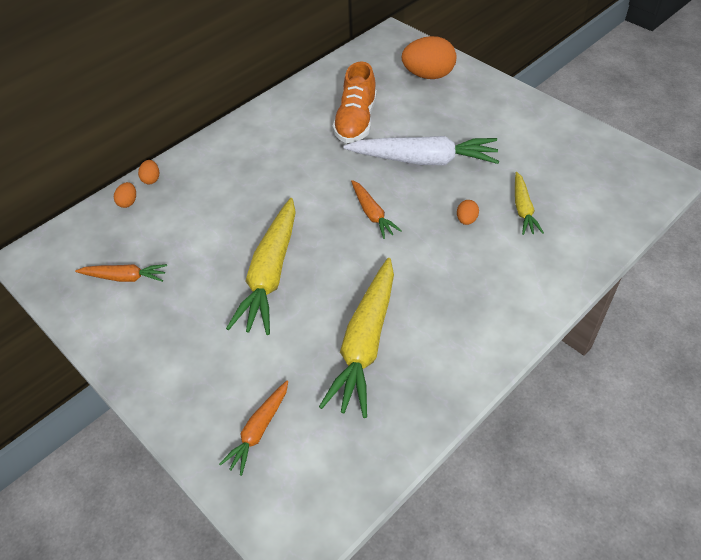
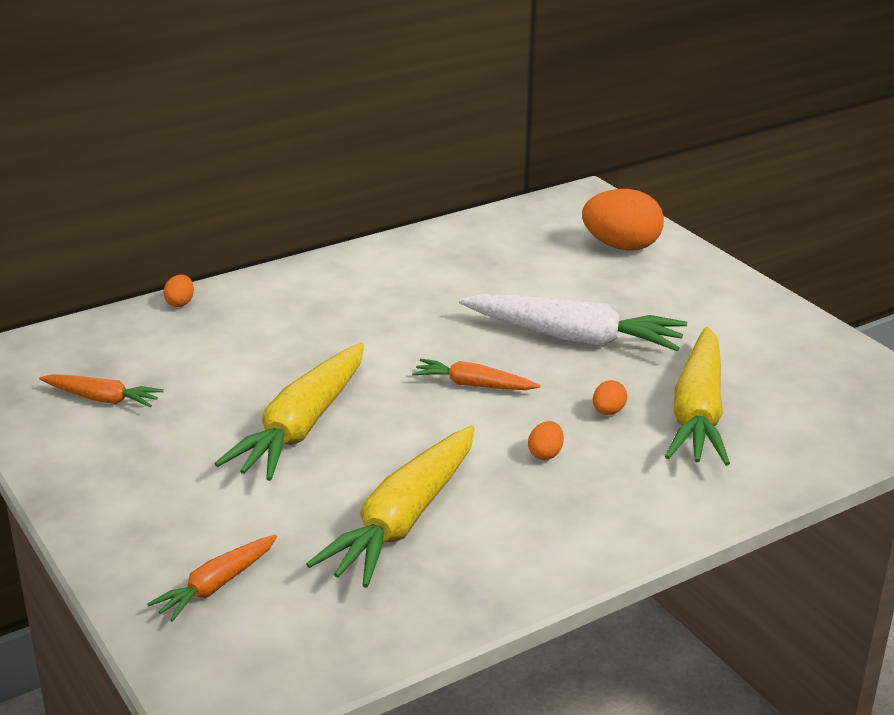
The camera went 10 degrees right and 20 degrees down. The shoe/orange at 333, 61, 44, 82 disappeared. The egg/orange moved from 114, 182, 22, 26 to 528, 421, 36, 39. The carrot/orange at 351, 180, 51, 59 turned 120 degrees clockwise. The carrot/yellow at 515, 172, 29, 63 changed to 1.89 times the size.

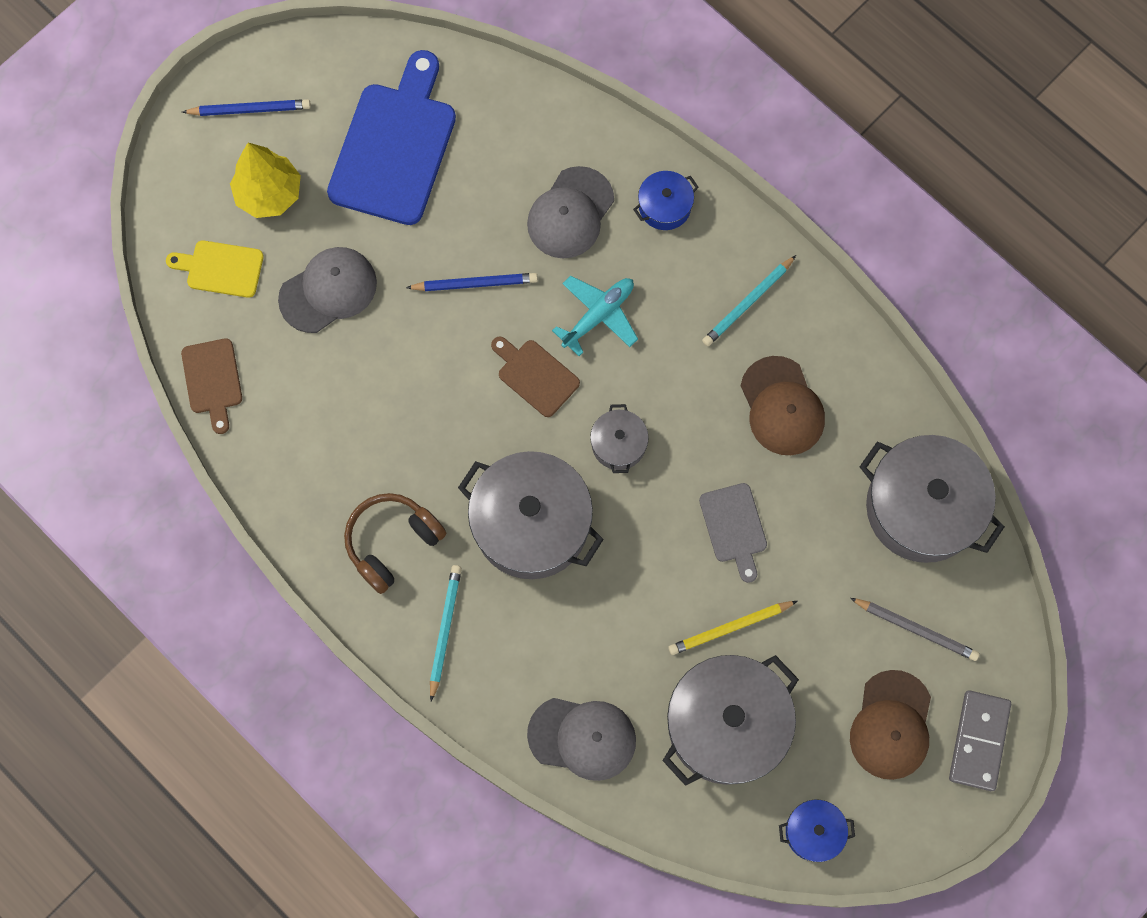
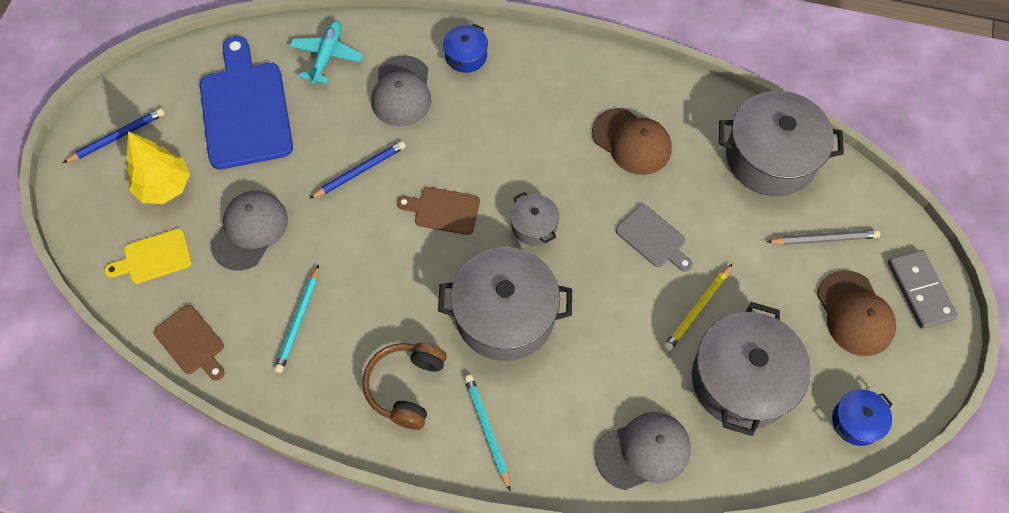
The camera went 30 degrees left and 10 degrees down. The plane/turquoise moved from 552, 276, 86, 80 to 290, 21, 73, 63. The pencil/turquoise moved from 702, 255, 94, 91 to 274, 265, 45, 108.

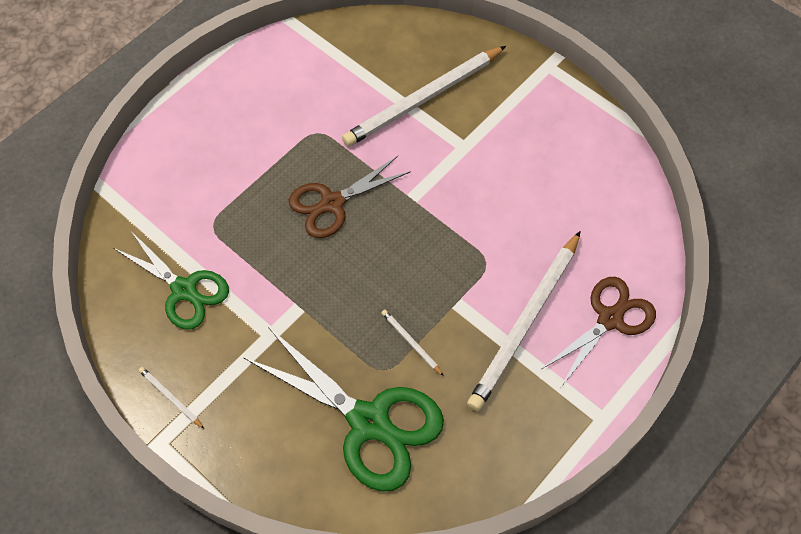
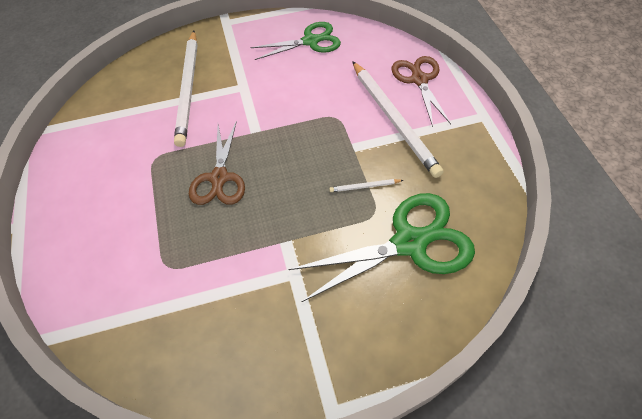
The camera went 55 degrees left and 5 degrees down. The pencil/white at 138, 367, 66, 62 disappeared. The scissors/green moved from 113, 230, 116, 99 to 250, 22, 91, 38.

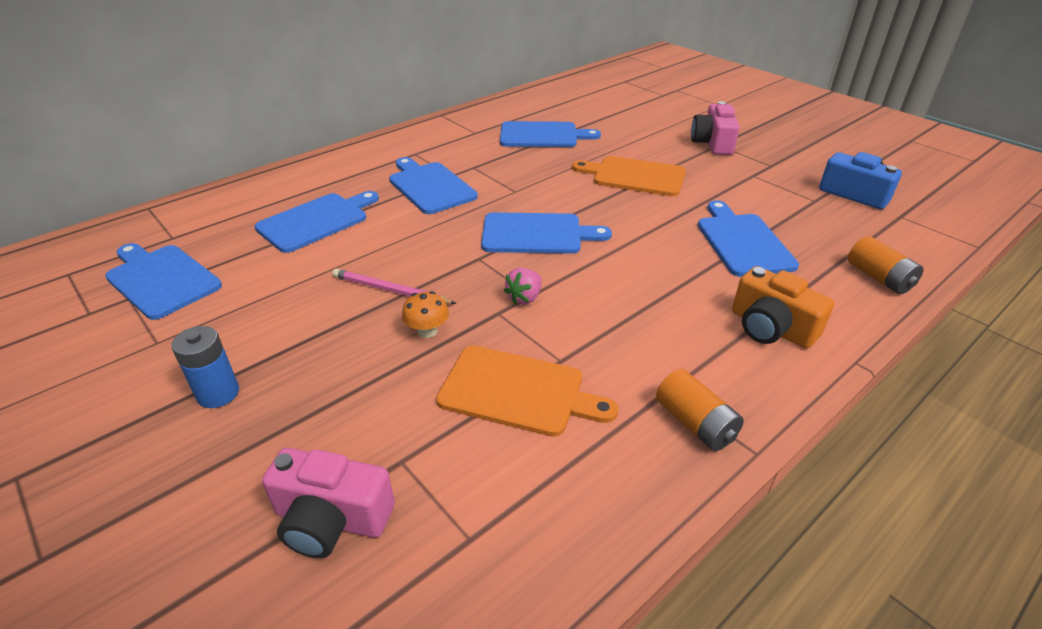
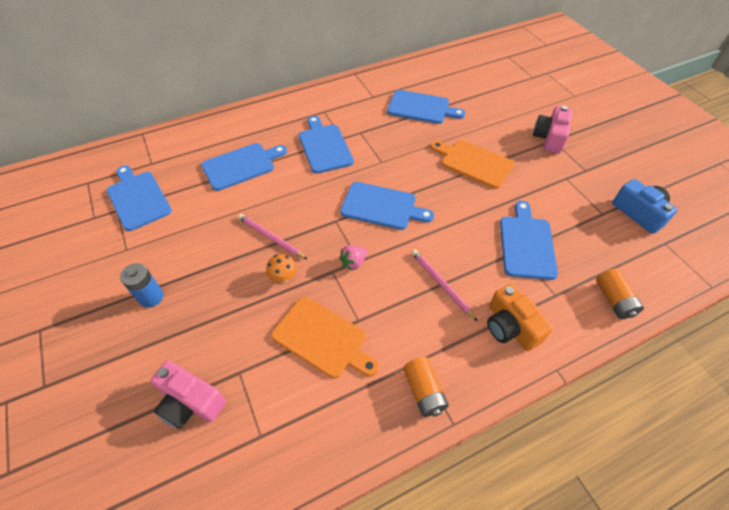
The camera went 15 degrees right and 15 degrees up. The pencil/pink at 411, 249, 67, 73 appeared.

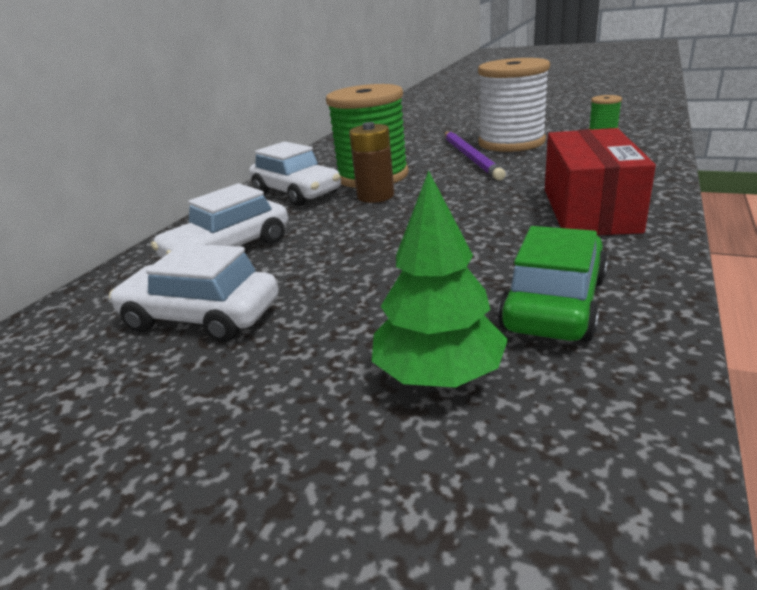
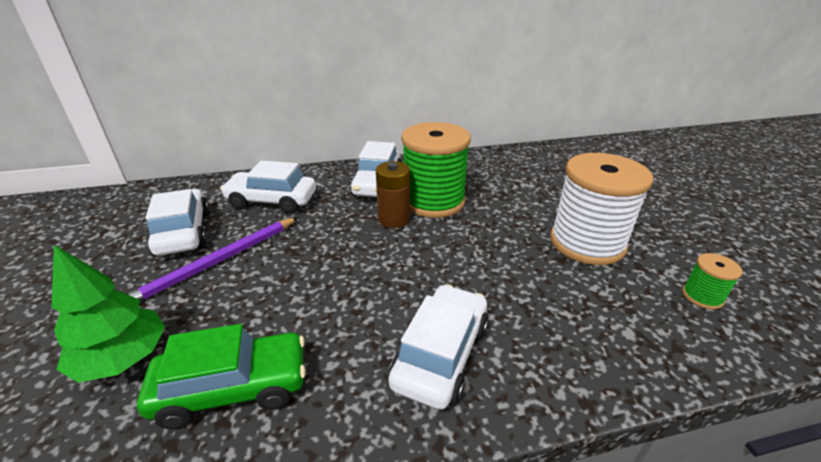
The camera went 50 degrees right and 5 degrees up. The pencil/purple moved from 445, 132, 61, 49 to 127, 217, 171, 85. The box/red at 545, 128, 111, 107 was replaced by the car/white at 389, 284, 100, 126.

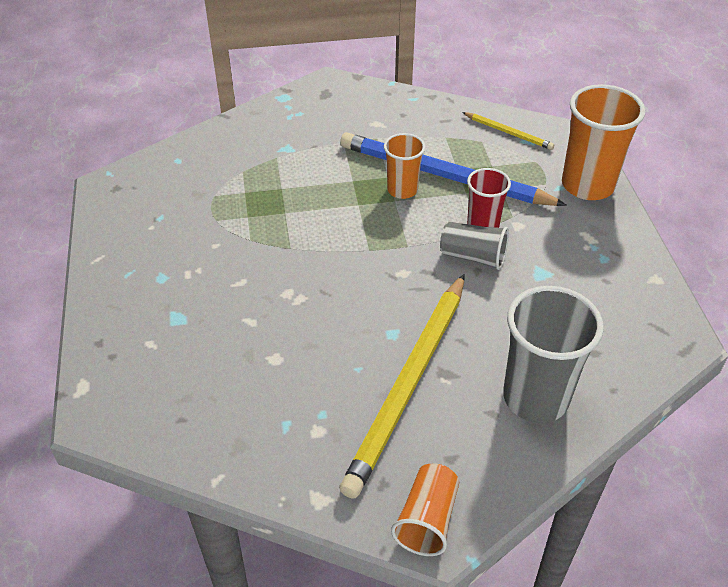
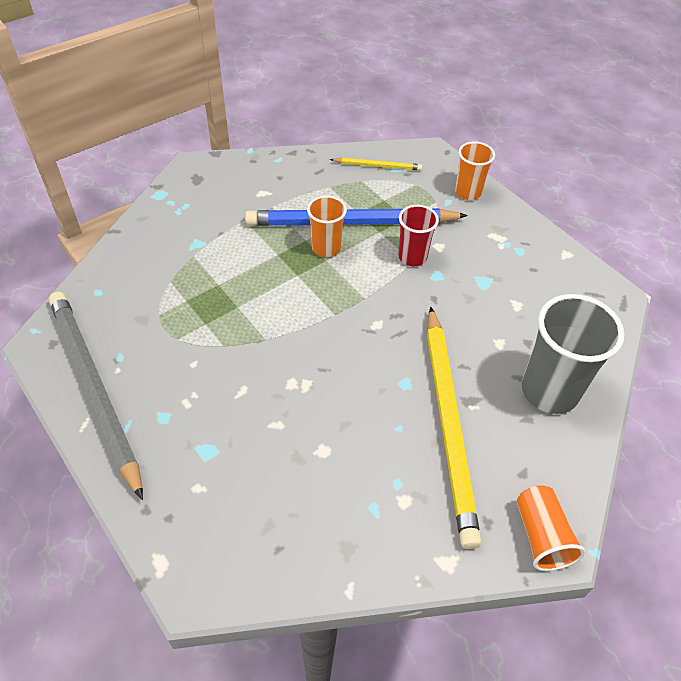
The camera went 30 degrees left and 5 degrees up. The cup/grey at 440, 222, 69, 48 disappeared. The pencil/grey at 49, 291, 94, 209 appeared. The cup/orange at 562, 84, 84, 116 changed to 0.58 times the size.

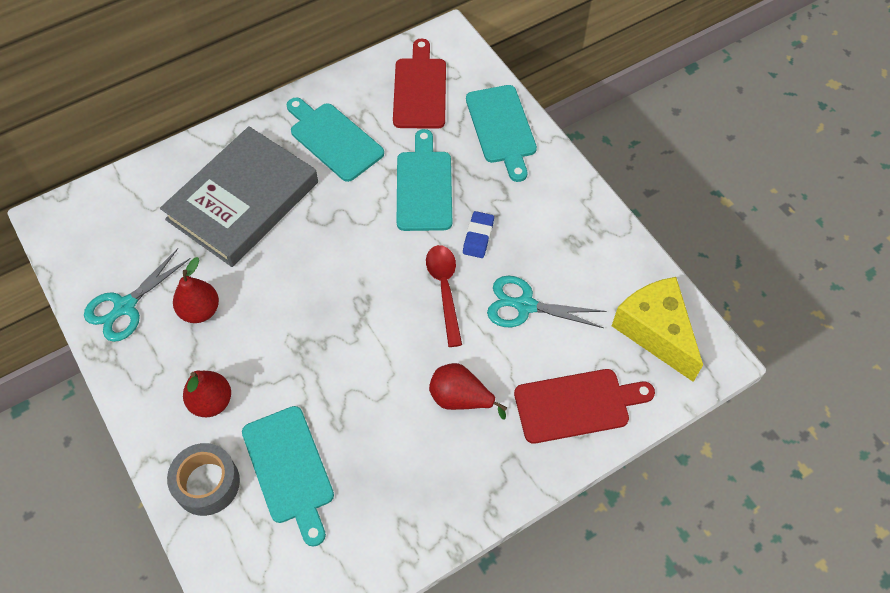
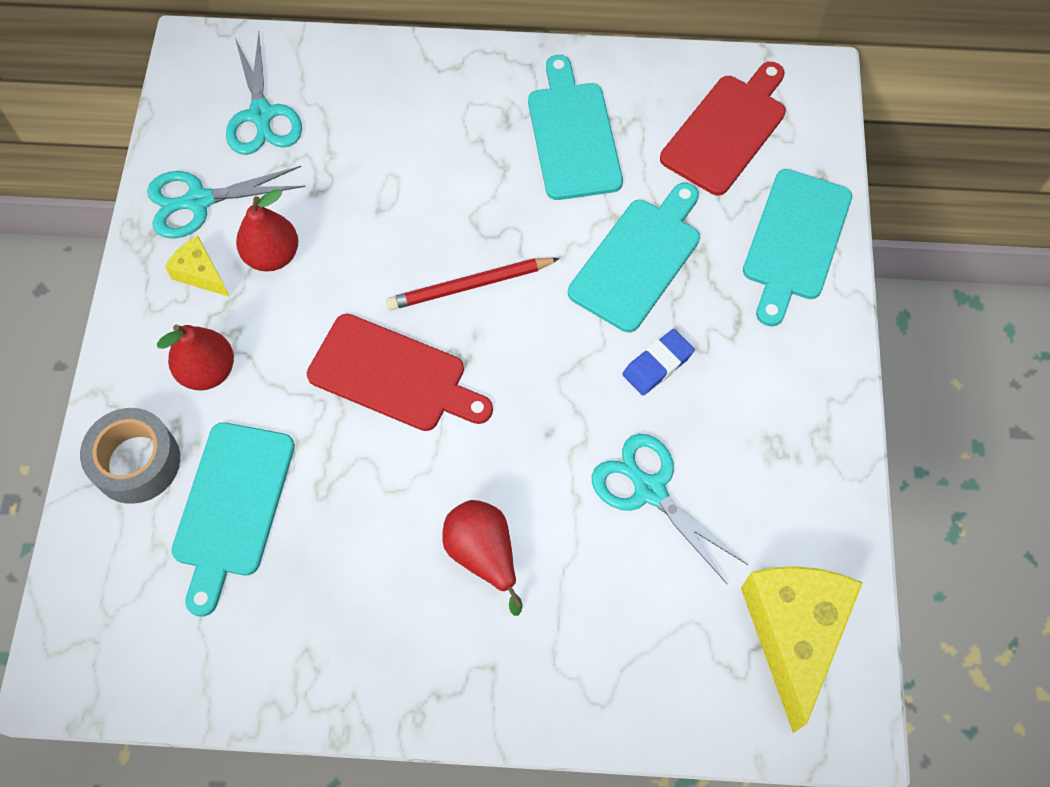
The camera went 35 degrees right and 5 degrees up. The book/grey at 160, 126, 158, 141 disappeared. The spoon/red at 426, 245, 36, 102 disappeared. The cheese/yellow at 165, 236, 65, 61 appeared. The scissors/turquoise at 226, 32, 76, 123 appeared. The pencil/red at 386, 258, 174, 52 appeared. The cutting board/red moved from 514, 369, 141, 75 to 307, 314, 186, 117.

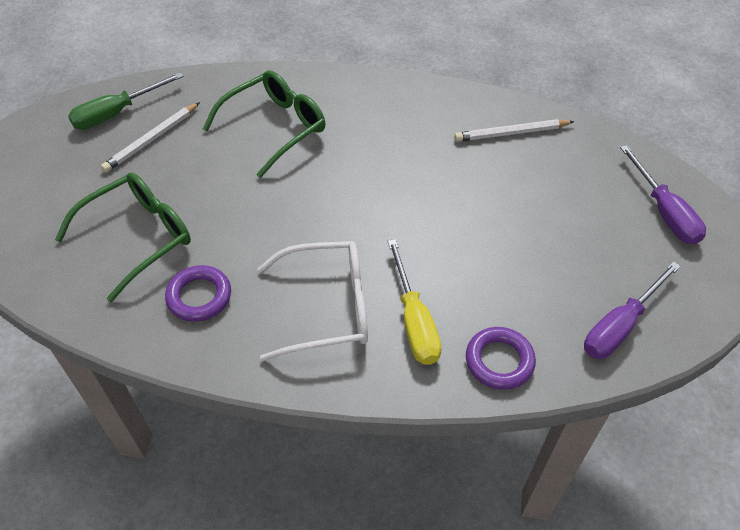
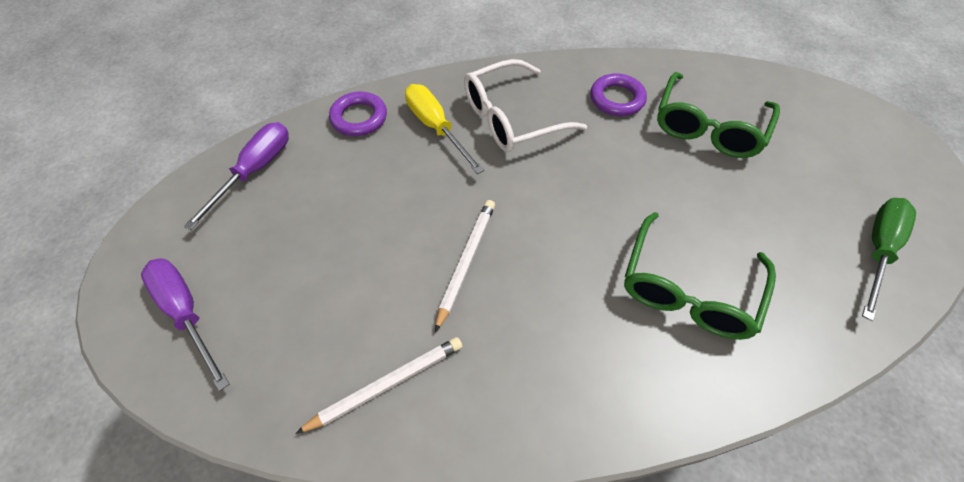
The camera went 160 degrees right and 5 degrees up. The pencil/white moved from 101, 102, 99, 70 to 435, 200, 60, 132.

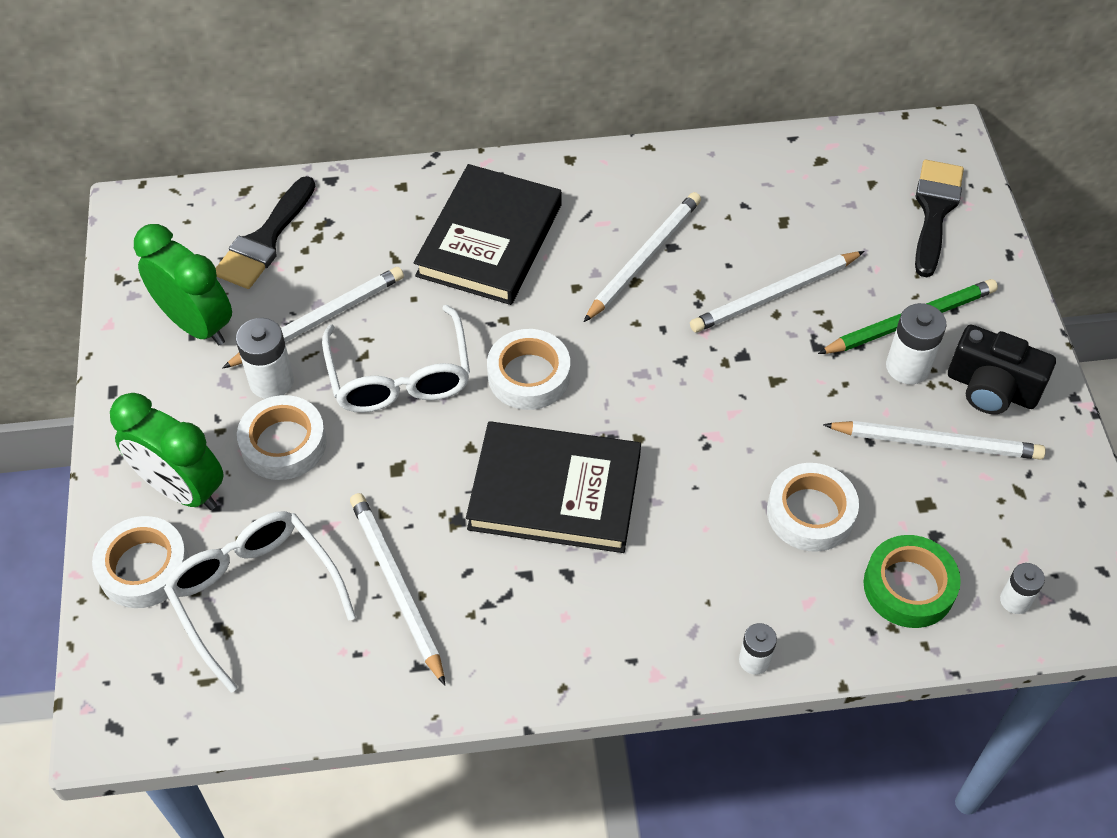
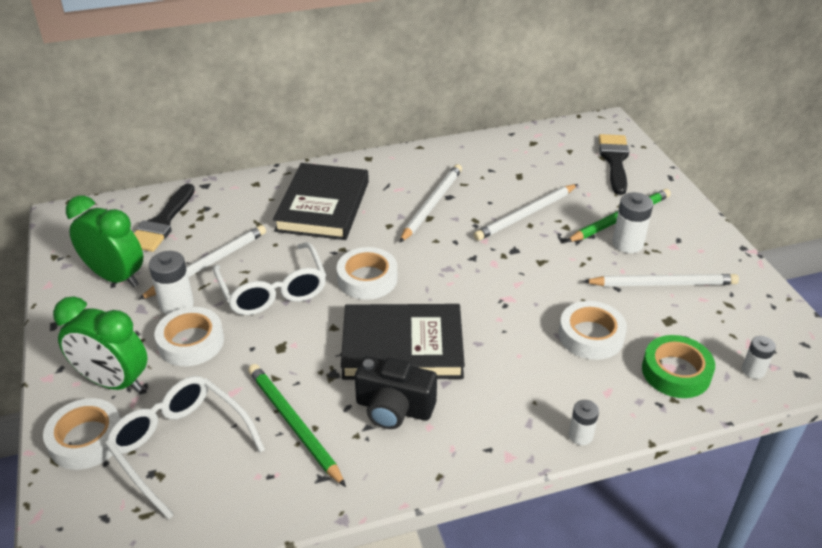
The camera went 10 degrees left and 15 degrees down. The camera/black moved from 948, 325, 108, 89 to 355, 356, 82, 73. The pencil/white at 350, 493, 95, 193 became the pencil/green at 248, 364, 98, 123.

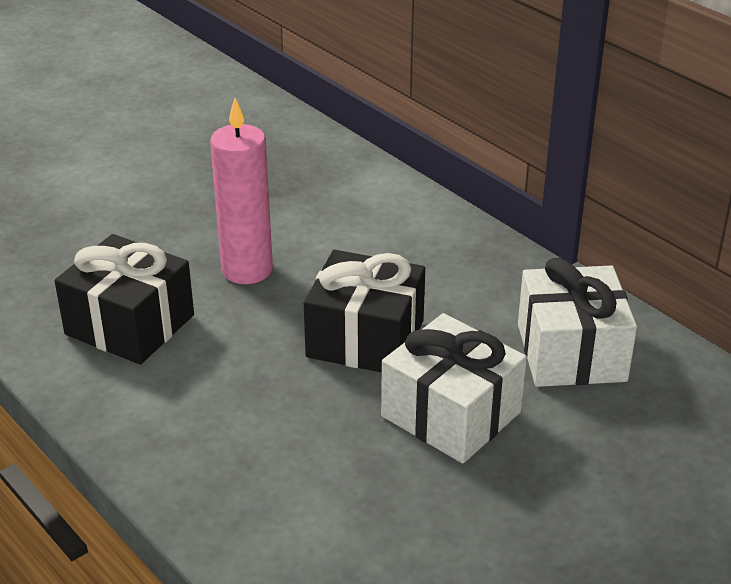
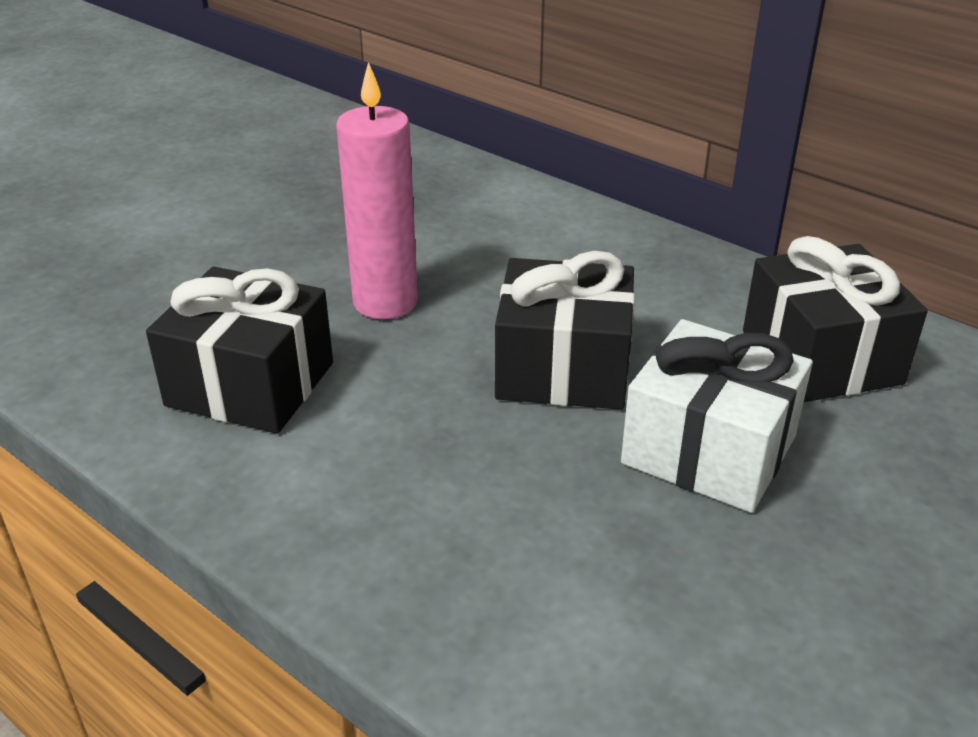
The camera went 10 degrees left and 0 degrees up. The gift/white at 518, 258, 119, 129 became the gift/black at 743, 236, 185, 166.

